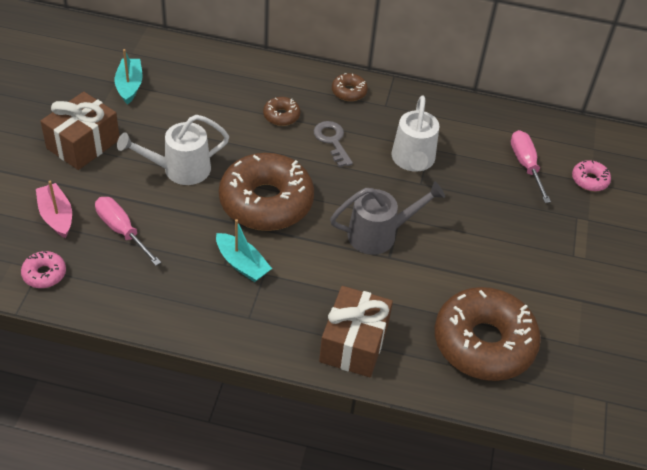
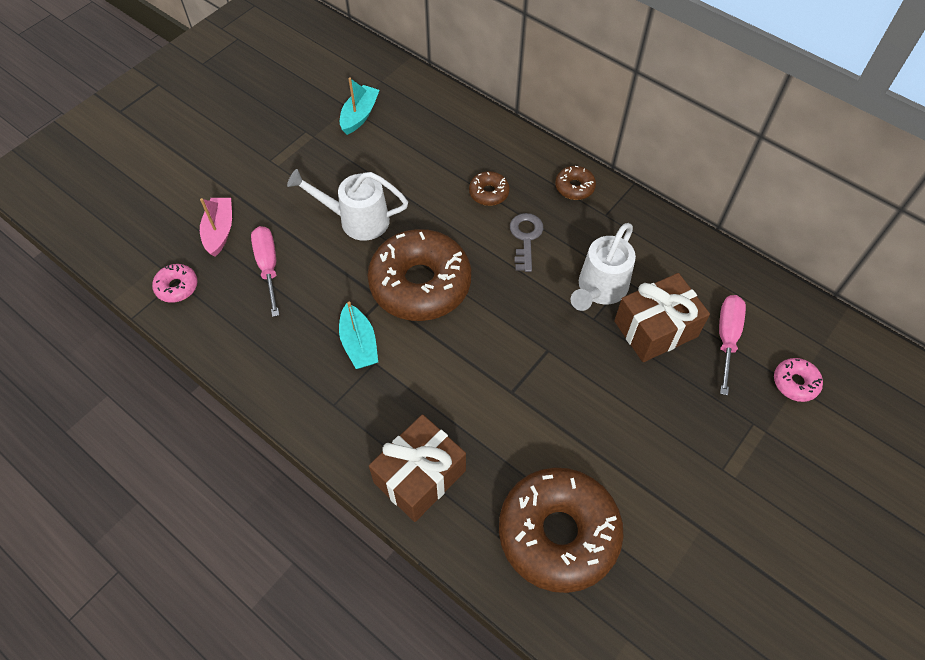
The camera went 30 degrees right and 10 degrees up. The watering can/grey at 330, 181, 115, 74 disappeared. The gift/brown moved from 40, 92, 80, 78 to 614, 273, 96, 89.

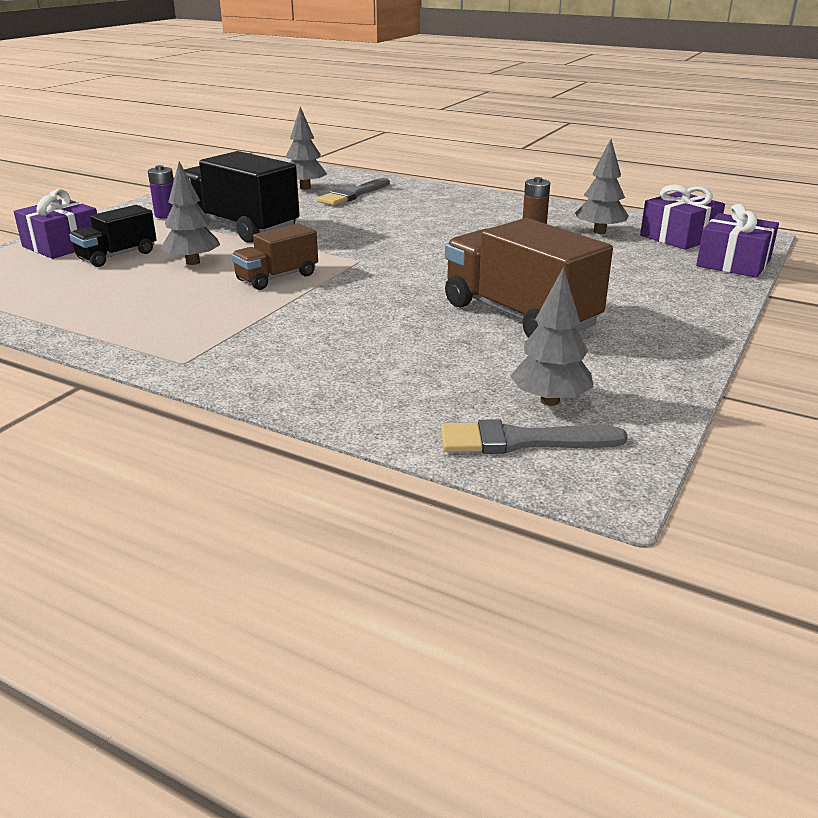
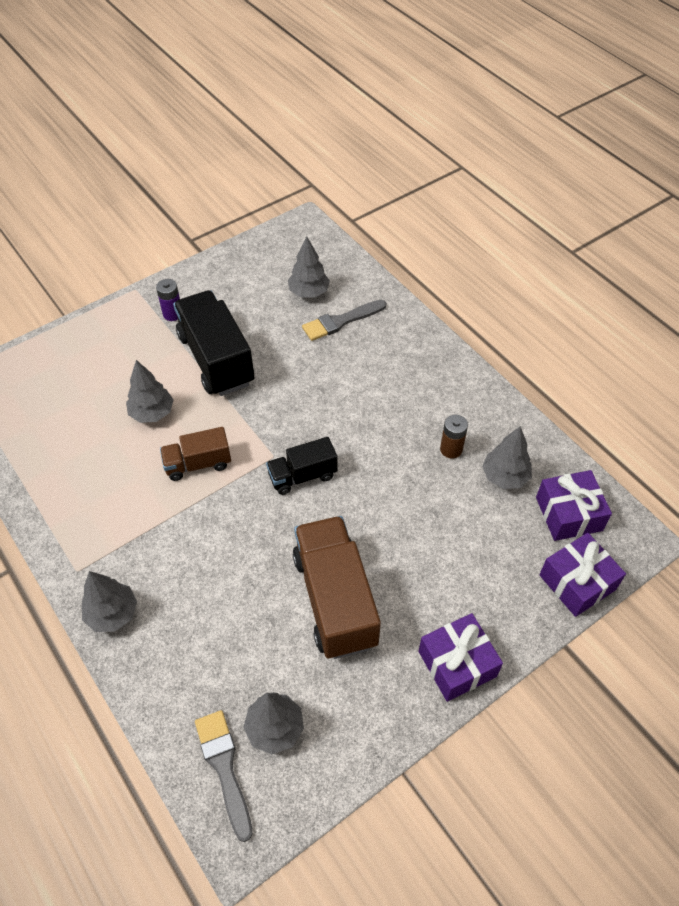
The camera went 25 degrees right and 25 degrees up. The tree/grey at 82, 571, 55, 61 appeared. The gift/purple moved from 14, 189, 83, 70 to 419, 613, 84, 89. The truck/black moved from 69, 205, 88, 62 to 266, 437, 72, 58. The brush/grey at 441, 419, 187, 35 turned 45 degrees clockwise.

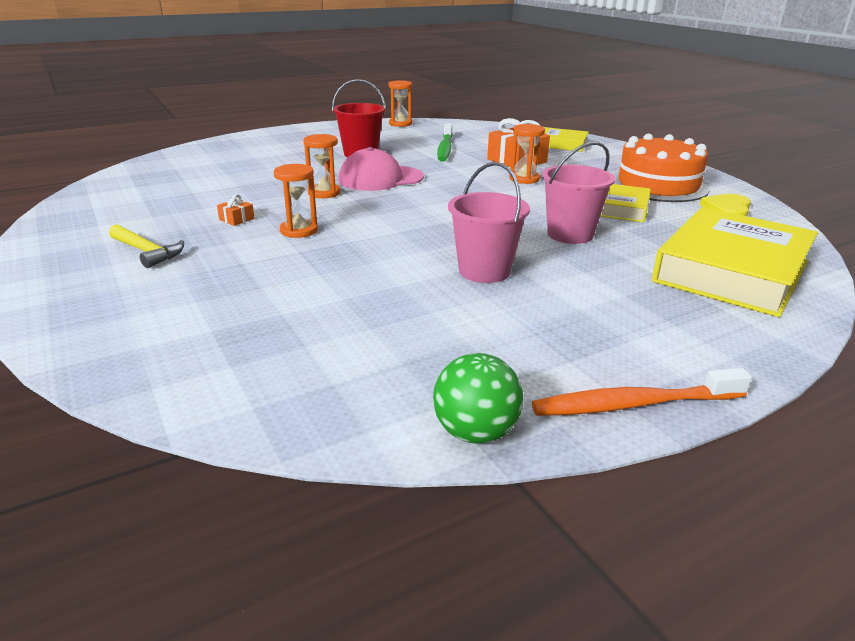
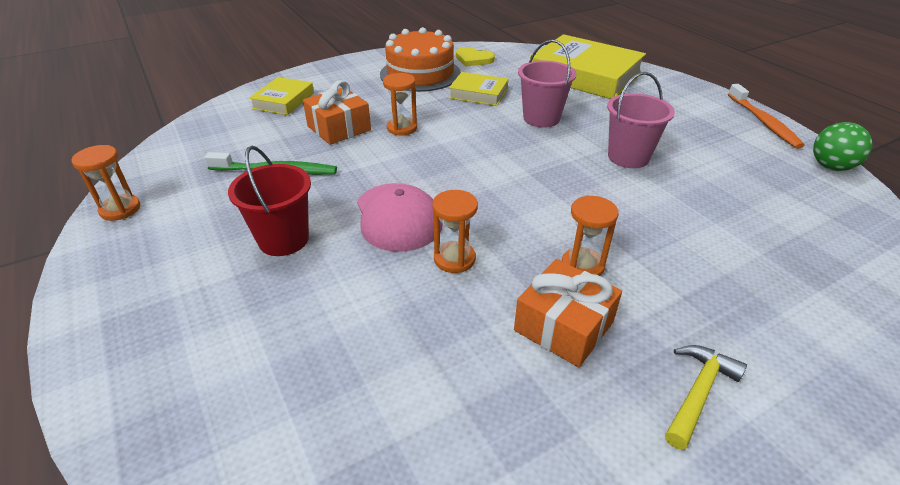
The camera went 90 degrees left and 10 degrees up. The gift/orange at 217, 194, 38, 32 changed to 2.22 times the size.

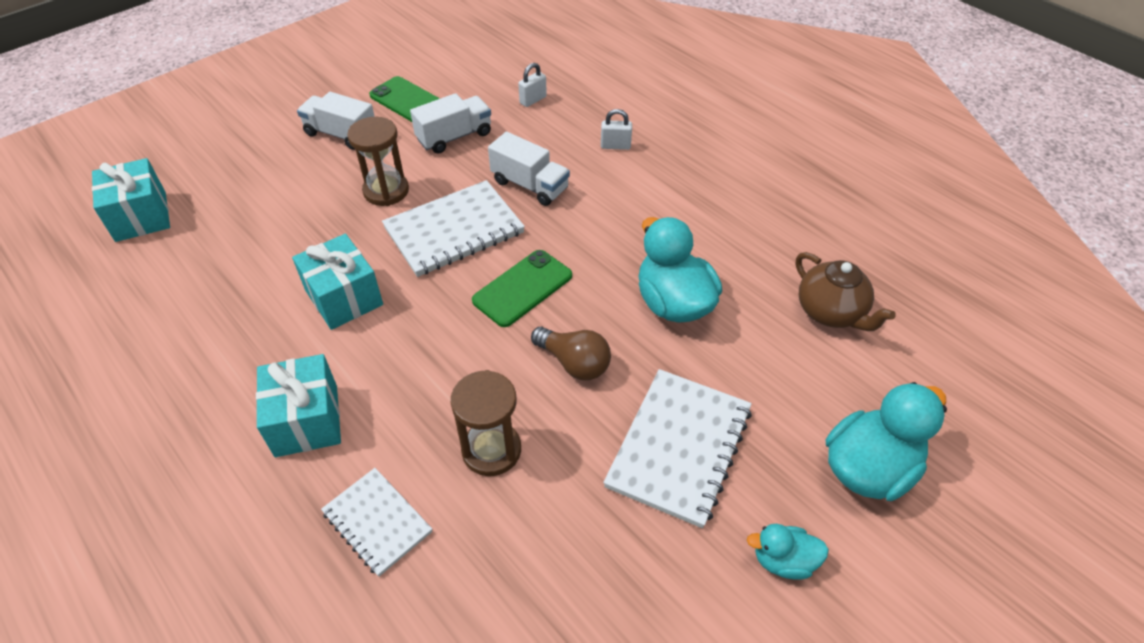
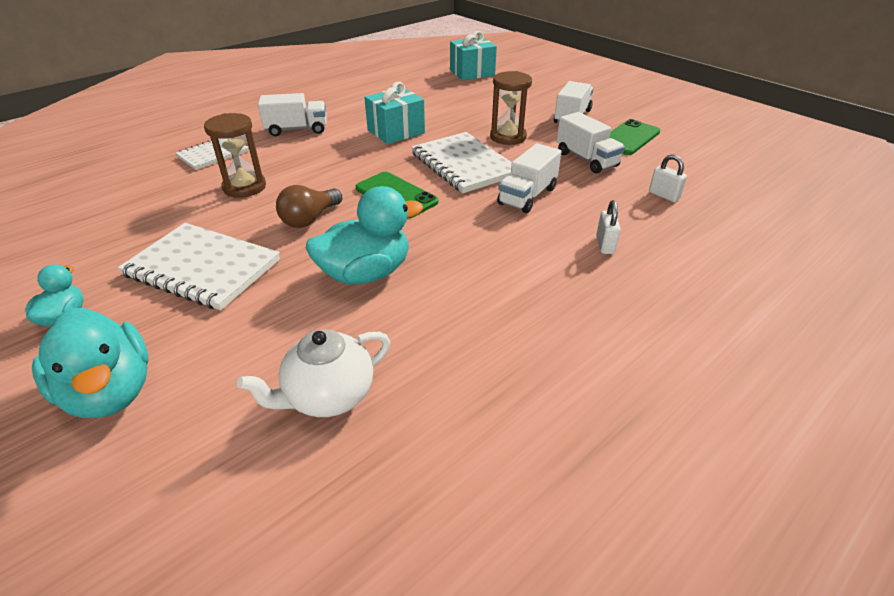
The camera went 90 degrees right and 10 degrees down. The gift/turquoise at 256, 354, 85, 103 was replaced by the truck/white at 258, 93, 69, 43. The teapot/brown at 796, 252, 100, 79 became the teapot/white at 237, 329, 153, 88.

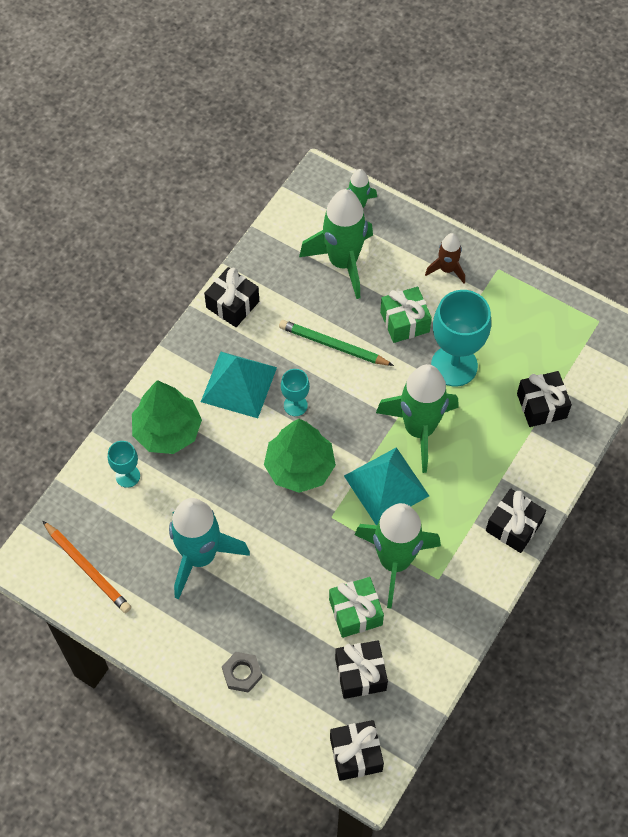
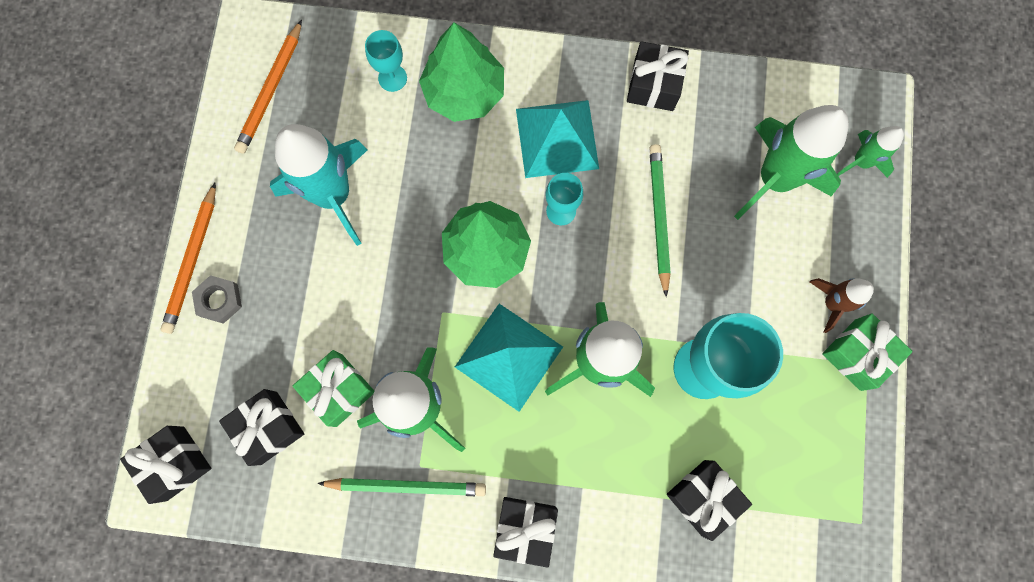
The camera went 65 degrees right and 15 degrees up. The pencil/orange at 161, 182, 55, 152 appeared. The pencil/green at 317, 478, 169, 18 appeared. The gift/green moved from 380, 287, 52, 56 to 822, 313, 91, 78.

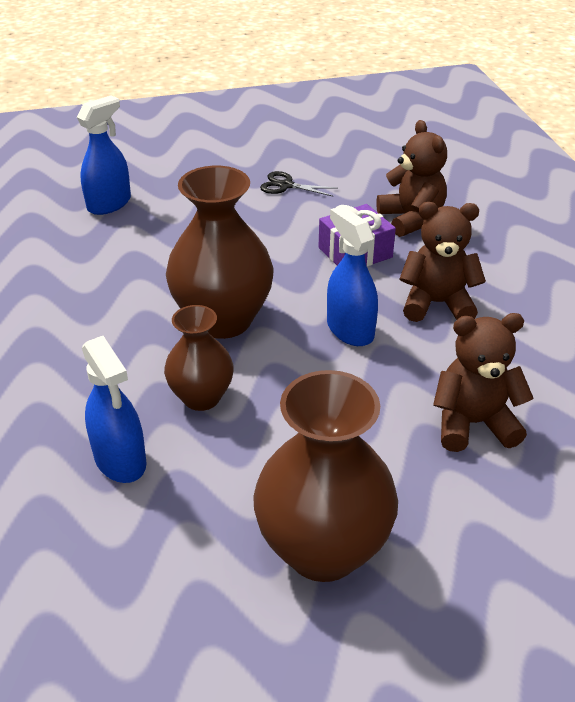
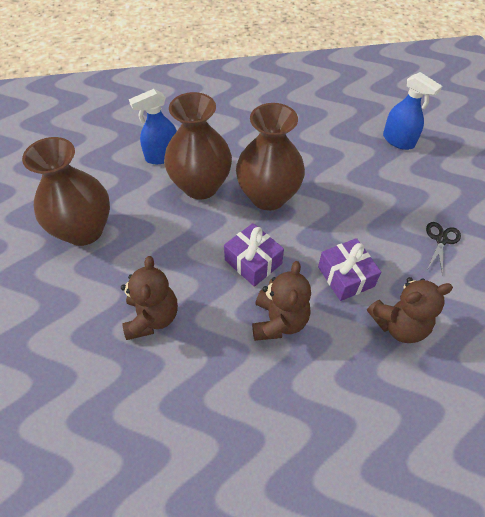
The camera went 95 degrees right and 15 degrees up. The spray bottle/blue at 327, 206, 51, 140 was replaced by the gift/purple at 224, 223, 60, 64. The vase/brown at 164, 305, 70, 106 changed to 1.69 times the size.

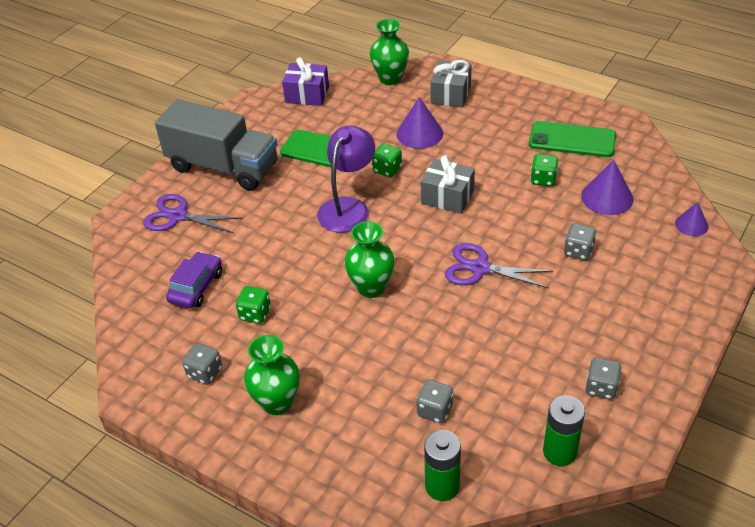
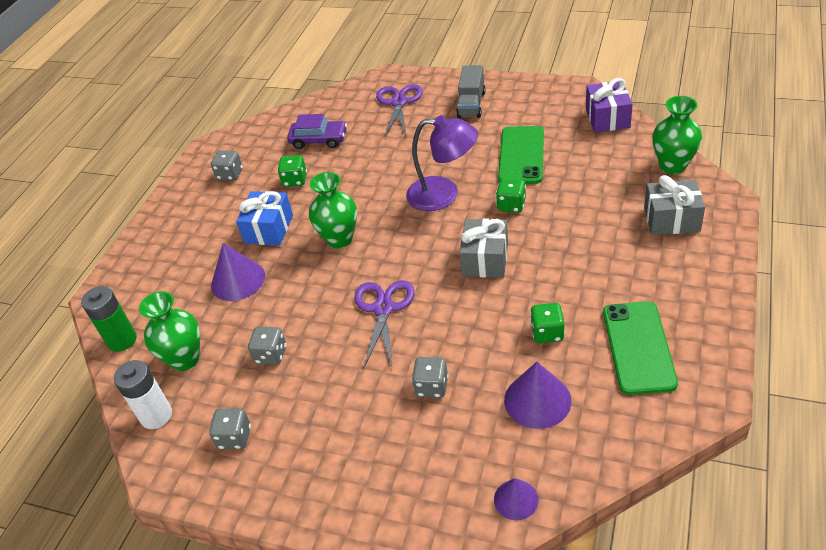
The camera went 80 degrees right and 0 degrees up. The gift/blue at 236, 191, 57, 54 appeared. The vase/green moved from 244, 335, 56, 80 to 139, 291, 61, 80. The cone/purple moved from 396, 97, 47, 52 to 211, 243, 54, 58. The dice/grey moved from 416, 380, 37, 43 to 248, 326, 38, 39. The battery/green at 543, 395, 42, 71 became the battery/white at 114, 360, 58, 69. The truck/grey at 155, 99, 123, 92 changed to 0.52 times the size.

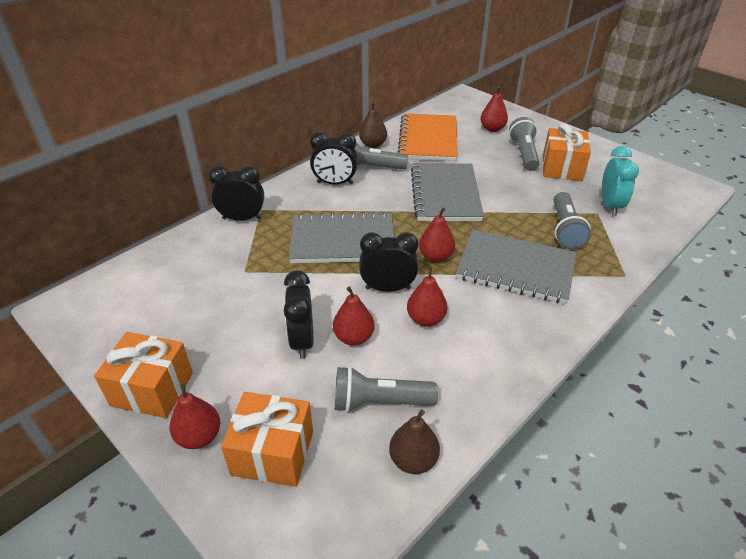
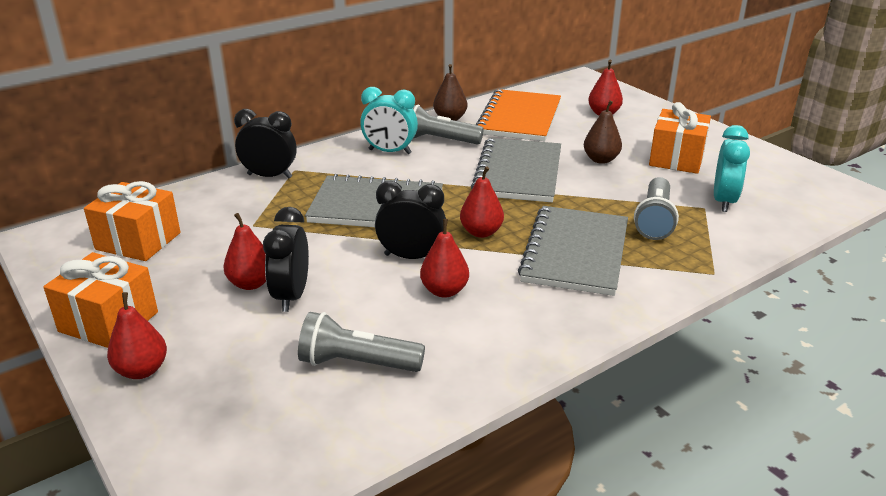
The camera went 10 degrees right and 10 degrees down. The flashlight/grey at 509, 117, 31, 54 disappeared. The gift/orange moved from 221, 392, 92, 95 to 84, 181, 97, 80. The pear/red moved from 333, 286, 42, 60 to 223, 213, 43, 77. The pear/brown moved from 389, 410, 51, 64 to 584, 100, 38, 64. The clock/black at 310, 132, 48, 53 became the clock/turquoise at 360, 87, 58, 67. The notebook/grey at 456, 230, 121, 74 turned 75 degrees clockwise.

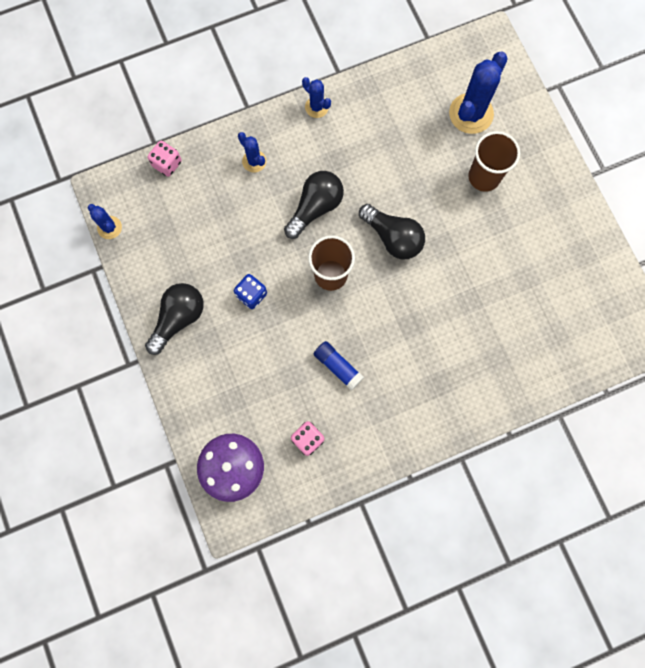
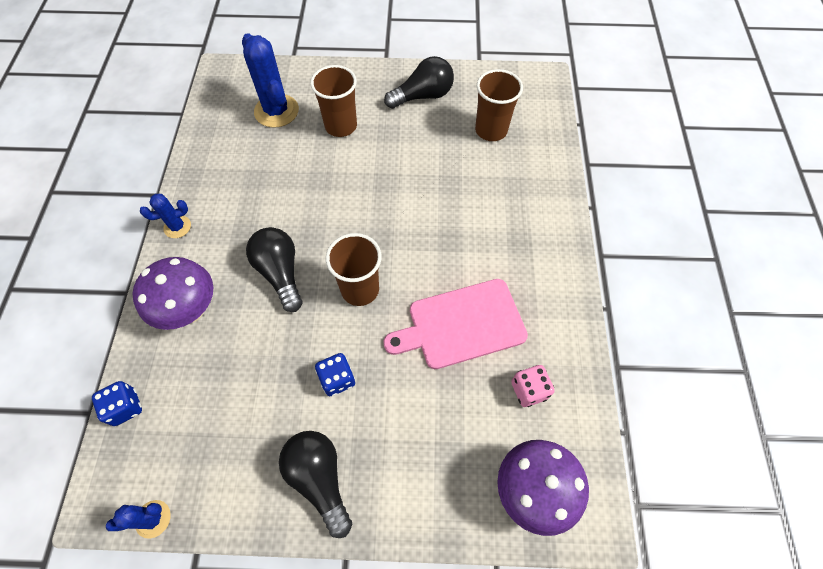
The camera went 65 degrees left and 15 degrees down. The cup/brown at 475, 69, 48, 72 appeared. The light bulb/black moved from 359, 204, 66, 55 to 384, 56, 70, 53. The cactus/blue at 238, 132, 28, 41 was replaced by the mushroom/purple at 132, 257, 82, 73. The glue stick/blue at 314, 341, 50, 50 was replaced by the cutting board/pink at 383, 279, 145, 90. The dice/pink at 148, 141, 34, 36 became the dice/blue at 92, 381, 50, 45.

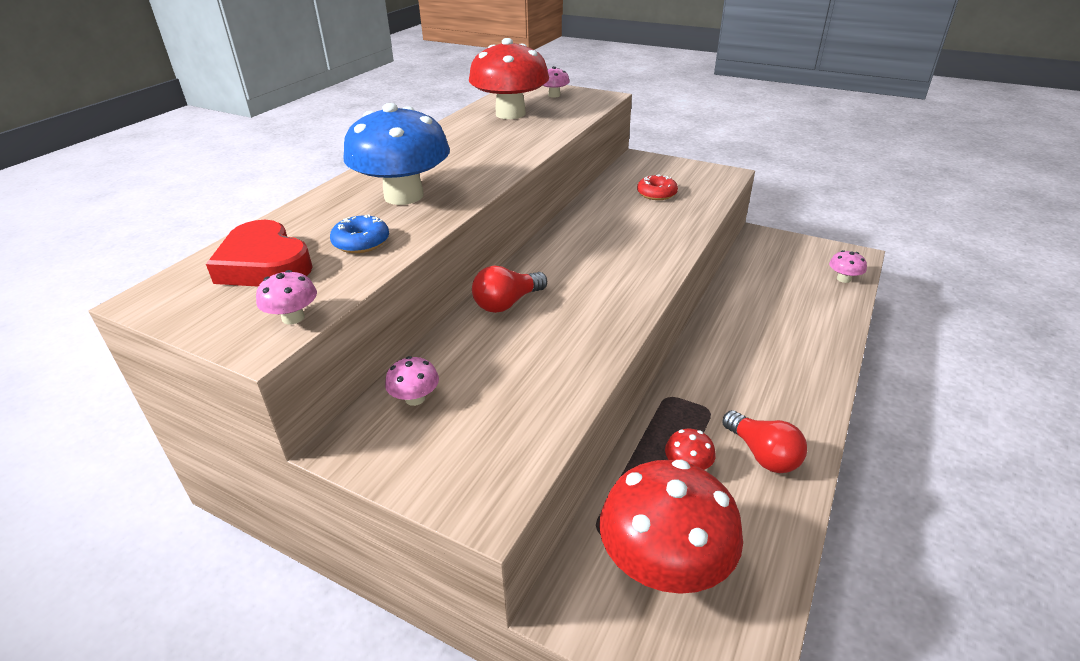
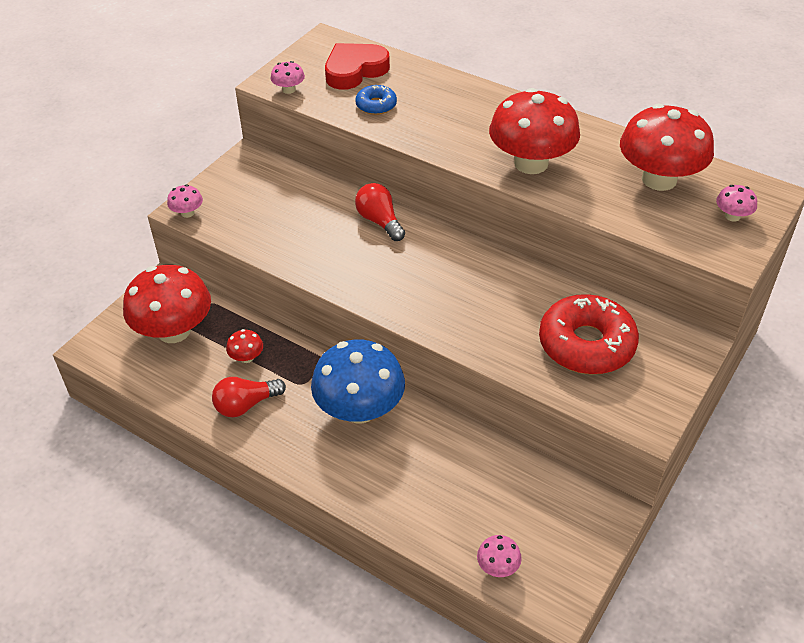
The camera went 95 degrees right and 10 degrees up. The mushroom/red at 489, 88, 91, 86 appeared. The mushroom/blue moved from 343, 103, 107, 102 to 311, 339, 94, 85. The mushroom/pink moved from 385, 356, 54, 50 to 167, 185, 36, 33. The donut/red at 637, 175, 41, 25 changed to 2.03 times the size.

